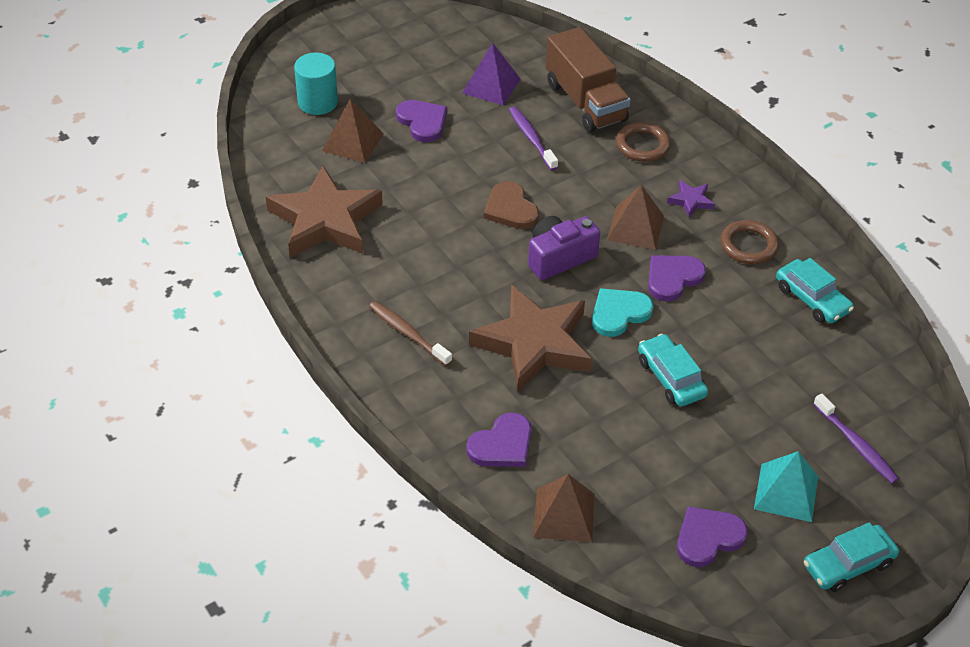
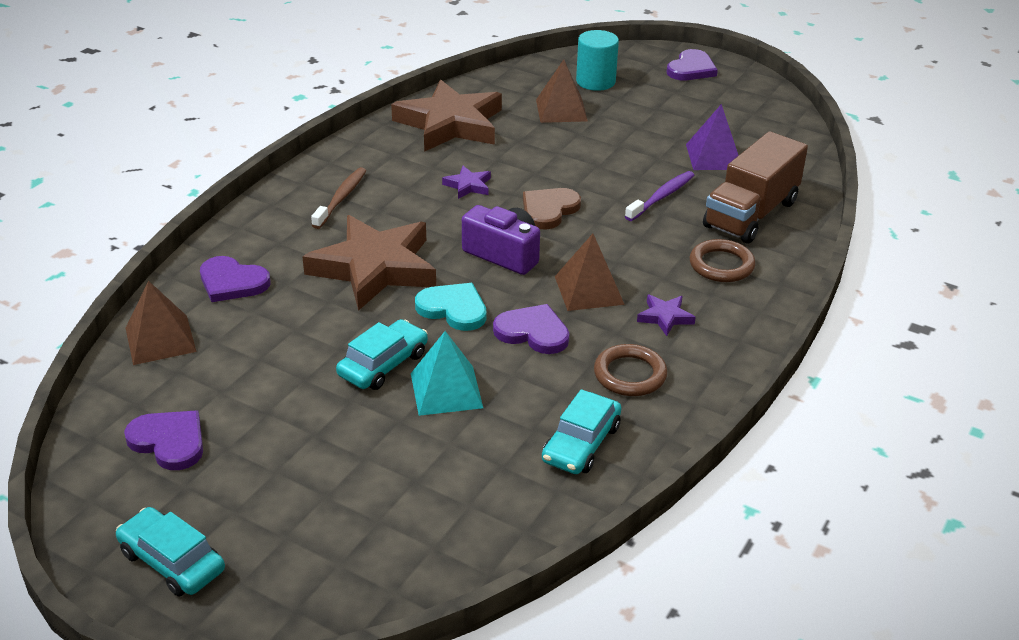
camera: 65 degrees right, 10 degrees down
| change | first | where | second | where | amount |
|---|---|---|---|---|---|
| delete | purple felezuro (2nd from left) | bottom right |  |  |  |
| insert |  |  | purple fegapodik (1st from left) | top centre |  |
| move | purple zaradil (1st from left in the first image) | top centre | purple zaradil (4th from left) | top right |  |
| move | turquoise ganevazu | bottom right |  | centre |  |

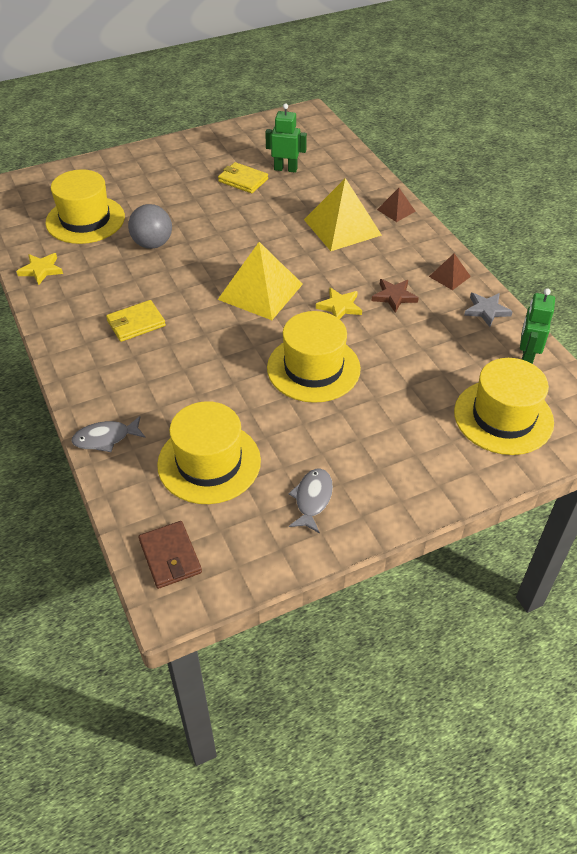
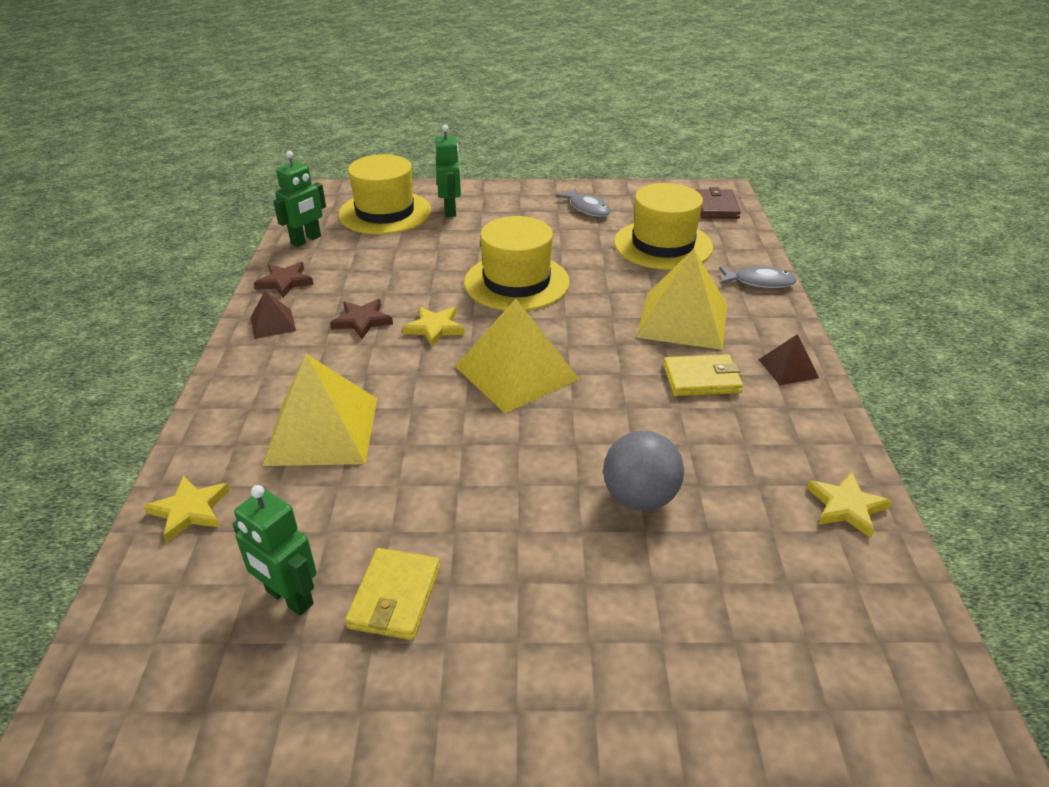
camera: 155 degrees left, 10 degrees down
| change | first | where | second | where | amount |
|---|---|---|---|---|---|
| delete | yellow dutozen (1st from left) | top left |  |  |  |
| insert |  |  | yellow fegapodik (1st from left) | middle left |  |
| insert |  |  | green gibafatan (3rd from left) | top centre |  |
| insert |  |  | yellow ganevazu (3rd from left) | centre |  |
| move | brown ganevazu (1st from left in the first image) | top right | brown ganevazu (2nd from left) | middle right |  |
| recolor | grey fegapodik | middle right | brown fegapodik (1st from left) | middle left |  |
| rotate | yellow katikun (2nd from left in the first image) | top centre | yellow katikun (1st from left) | bottom centre | 45 degrees clockwise |
| rotate | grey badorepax (2nd from left in the first image) | centre | grey badorepax (1st from left) | top centre | 75 degrees counterclockwise |

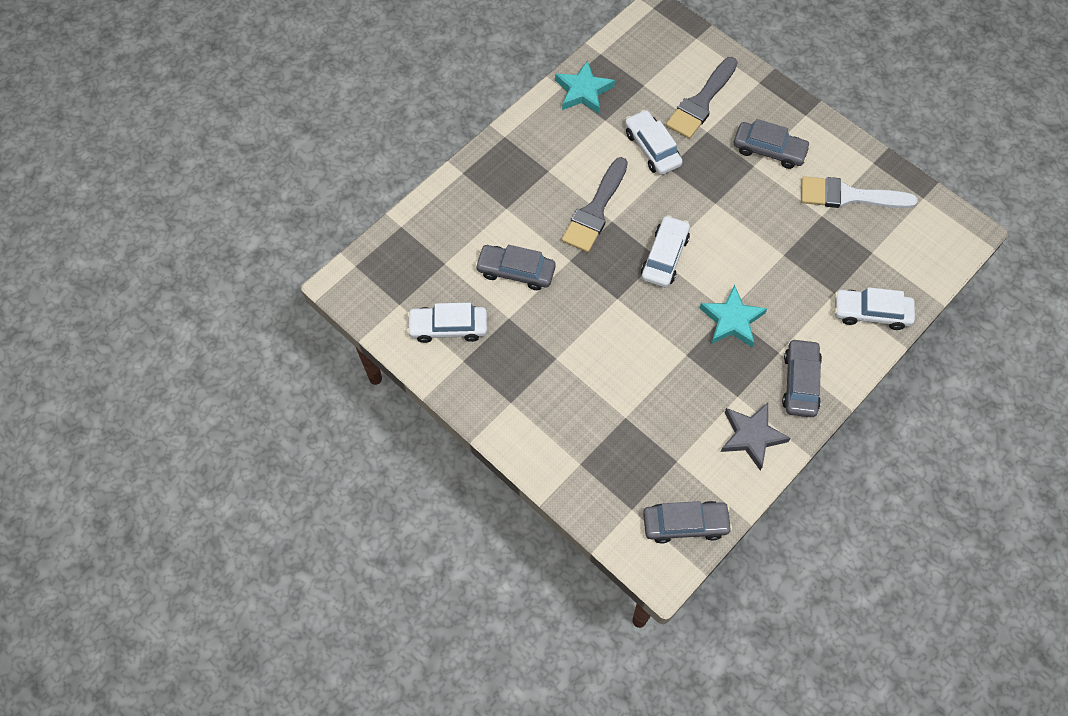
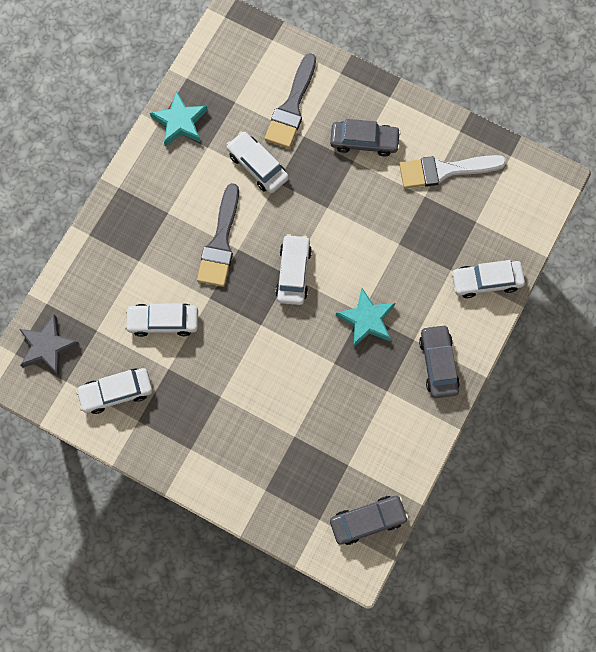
camera: 15 degrees left, 10 degrees up
| change | first | where | second | where | amount |
|---|---|---|---|---|---|
| move | grey fegapodik | middle right |  | middle left |  |
| recolor | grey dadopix (1st from left) | centre | white dadopix (2nd from left) | middle left |  |

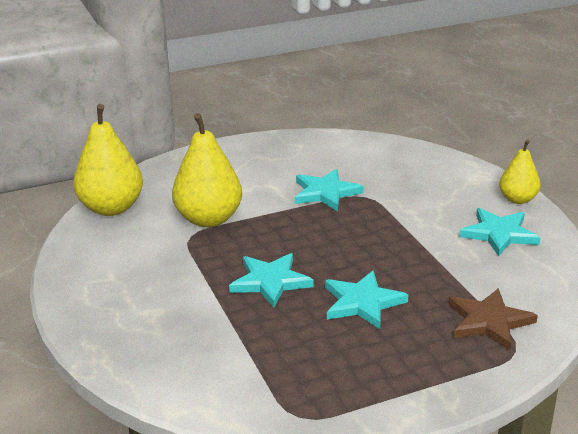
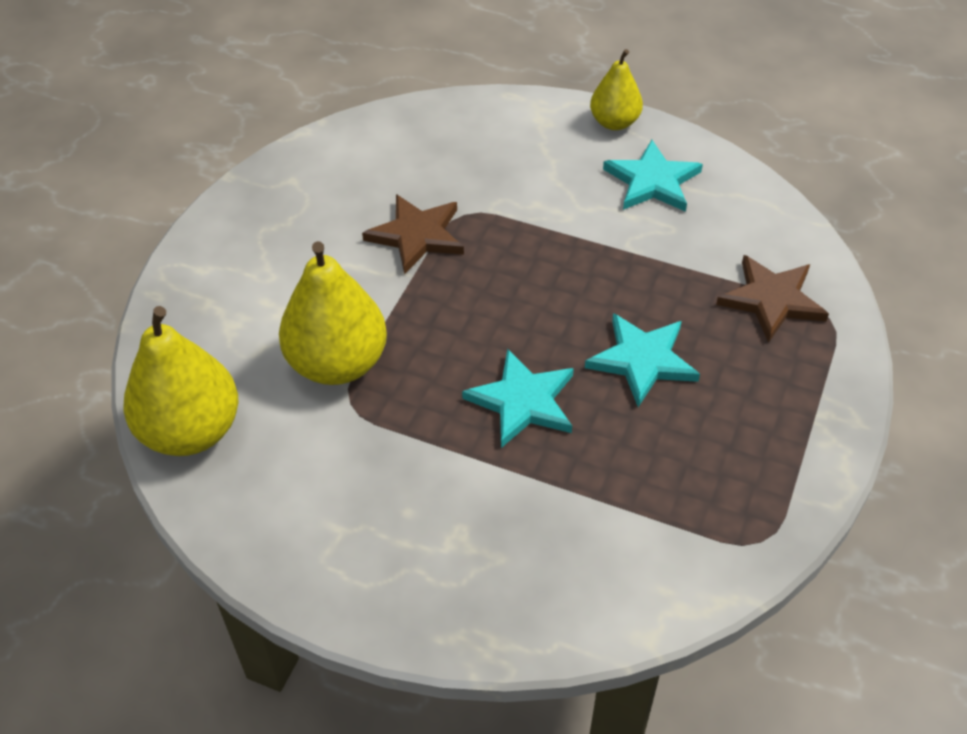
camera: 45 degrees left, 20 degrees up
| change | first | where | second | where | amount |
|---|---|---|---|---|---|
| recolor | turquoise fegapodik (2nd from left) | centre | brown fegapodik (1st from left) | top centre |  |

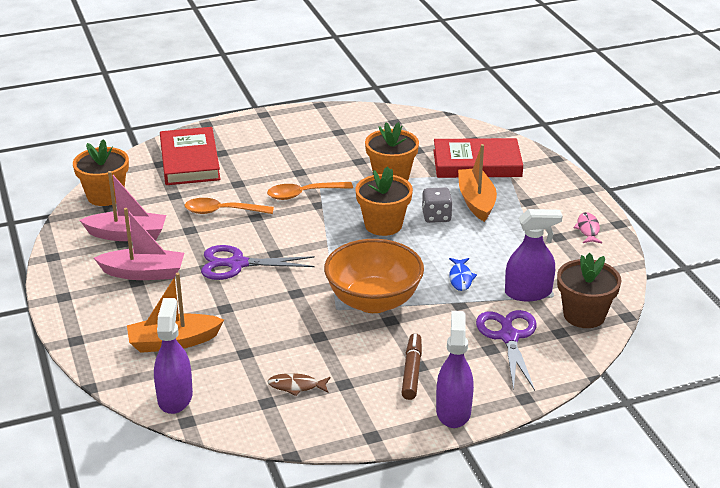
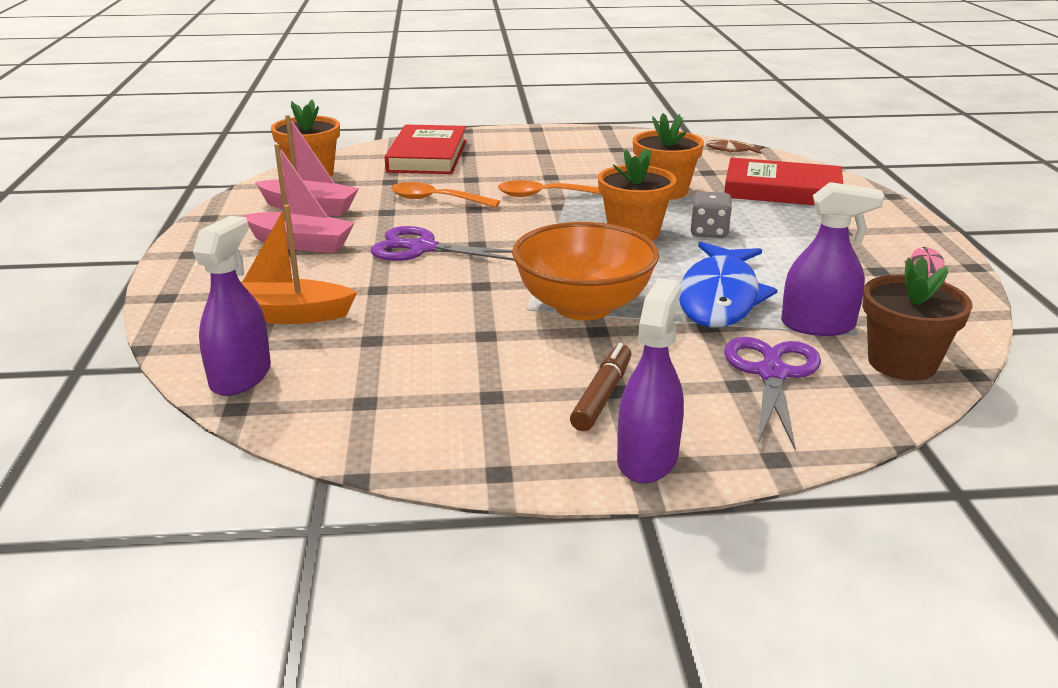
camera: 15 degrees right, 5 degrees down
| change | first | where | second | where | amount |
|---|---|---|---|---|---|
| delete | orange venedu (2nd from left) | centre |  |  |  |
| move | brown badorepax | bottom centre |  | top right |  |
| resize | blue badorepax | centre |  | middle right | x2.31 |

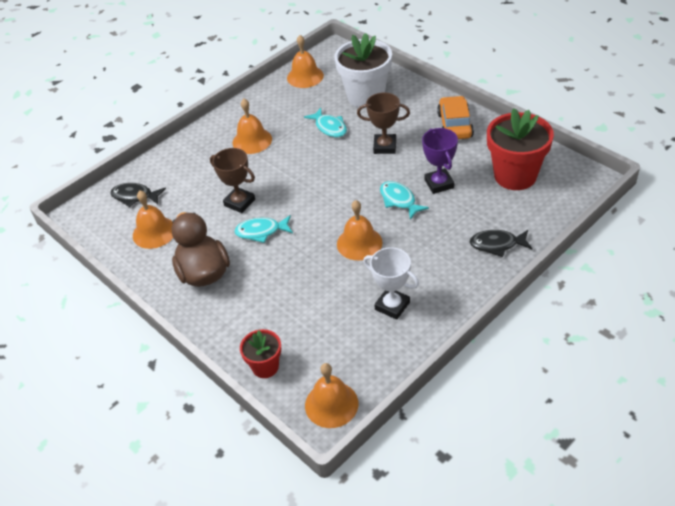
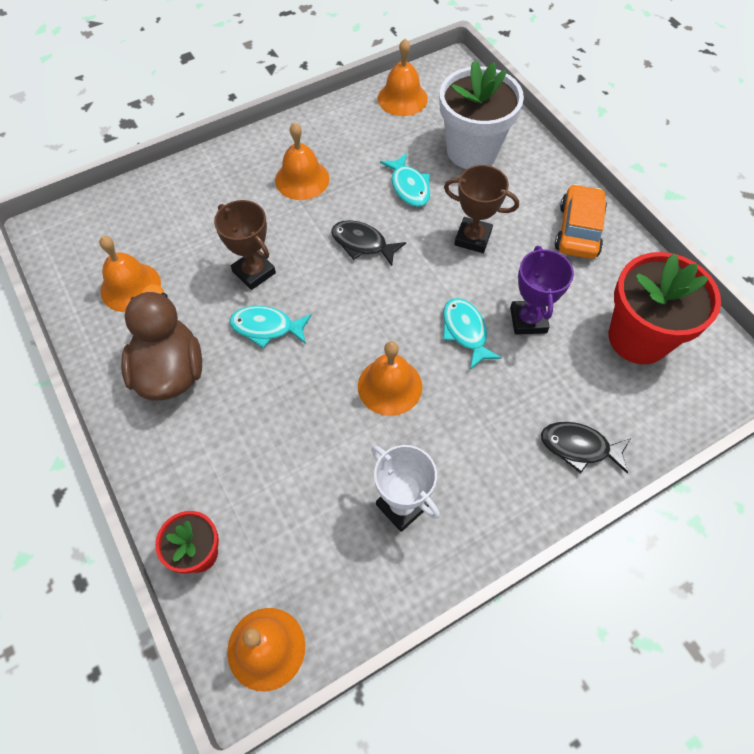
camera: 10 degrees right, 15 degrees up
| change | first | where | second | where | amount |
|---|---|---|---|---|---|
| move | black badorepax (1st from left) | middle left |  | top centre |  |

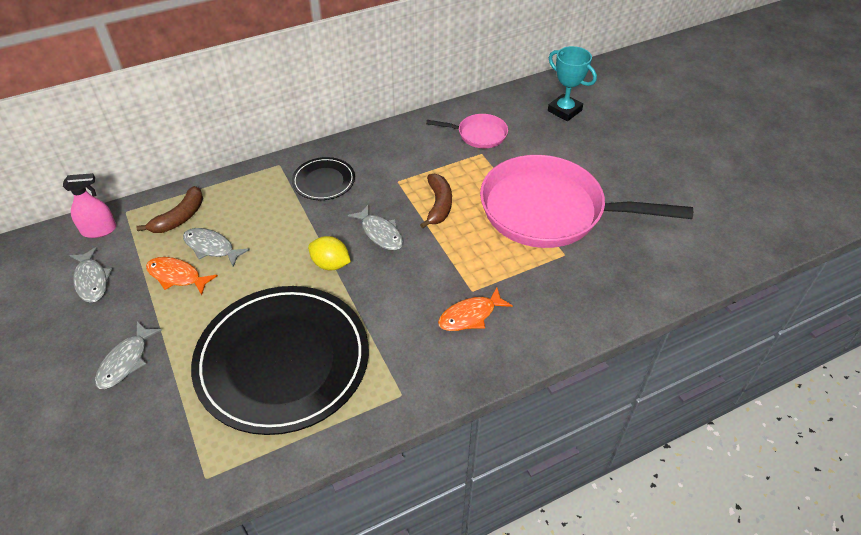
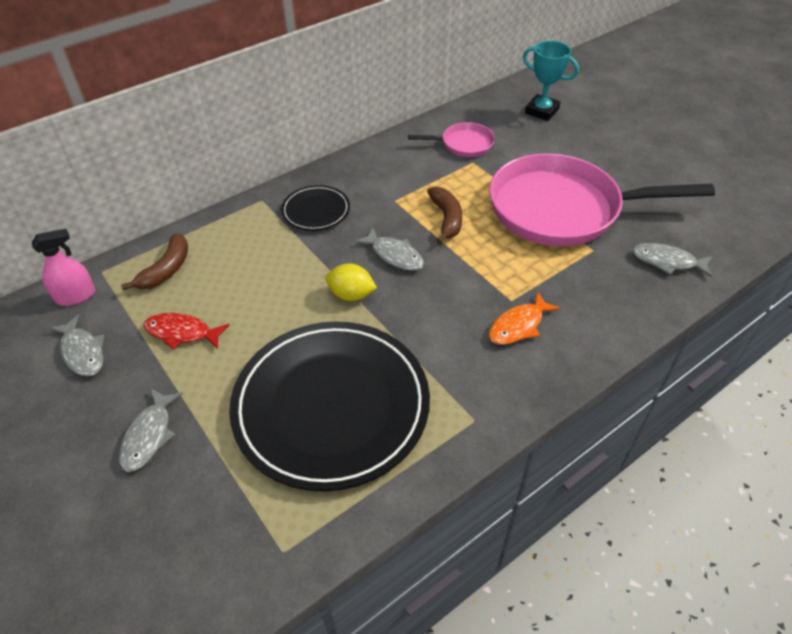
camera: 10 degrees left, 0 degrees up
| change | first | where | second | where | amount |
|---|---|---|---|---|---|
| move | grey badorepax (3rd from left in the first image) | middle left | grey badorepax (4th from left) | middle right |  |
| recolor | orange badorepax (1st from left) | middle left | red badorepax | middle left |  |

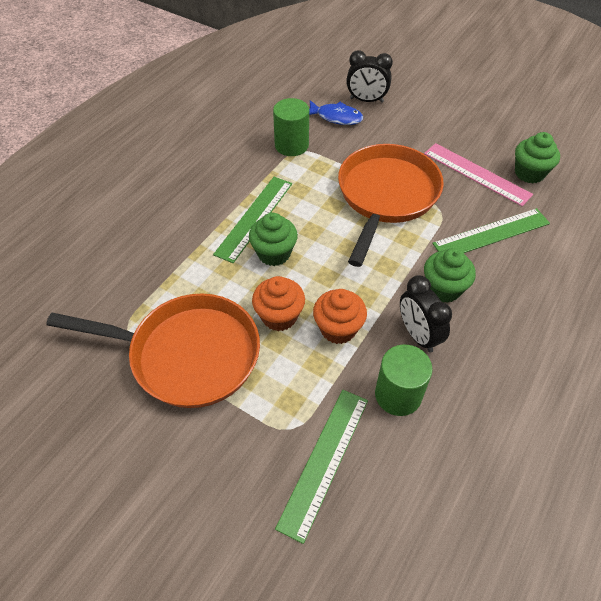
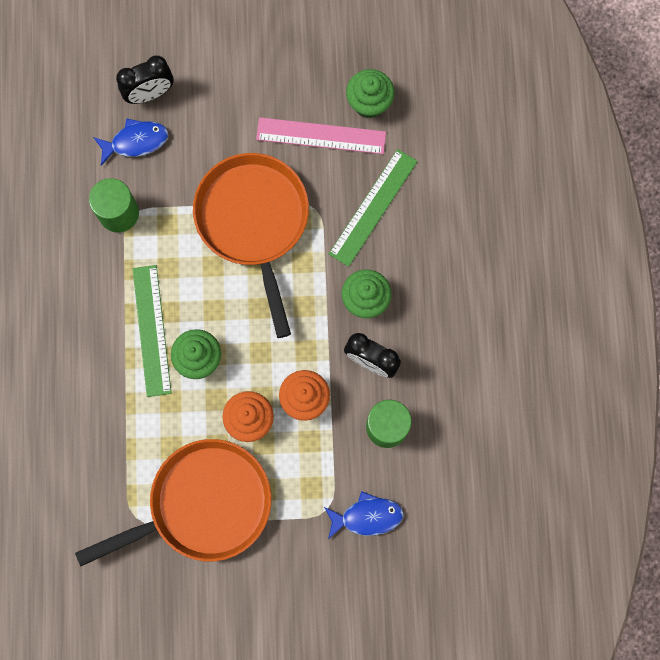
camera: 35 degrees left, 25 degrees up
| change | first | where | second | where | amount |
|---|---|---|---|---|---|
| replace | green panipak (2nd from left) | bottom centre | blue badorepax (2nd from left) | bottom centre |  |

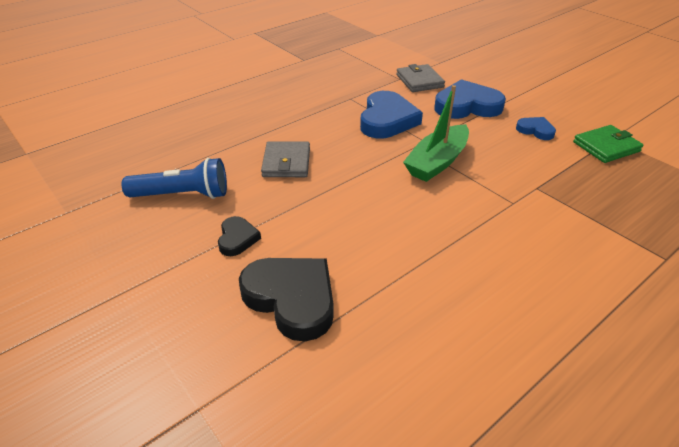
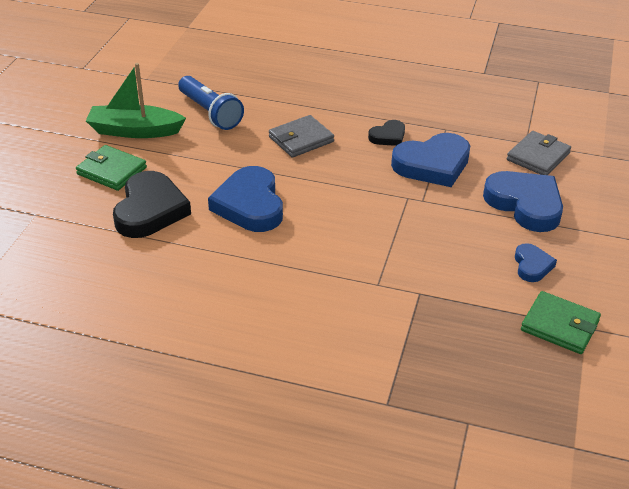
camera: 55 degrees right, 0 degrees up
| change | first | where | second | where | amount |
|---|---|---|---|---|---|
| insert |  |  | green katikun (1st from left) | middle left |  |
| insert |  |  | blue zaradil (1st from left) | centre |  |
| move | black zaradil (1st from left in the first image) | centre | black zaradil (2nd from left) | top centre |  |
| move | green venedu | top centre |  | top left |  |

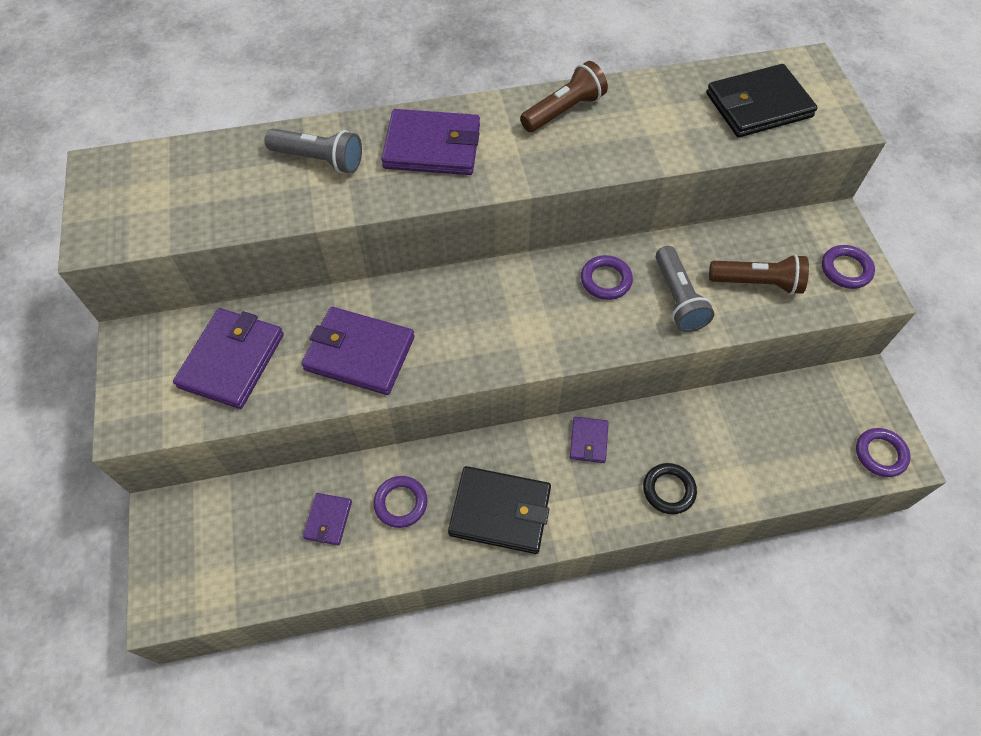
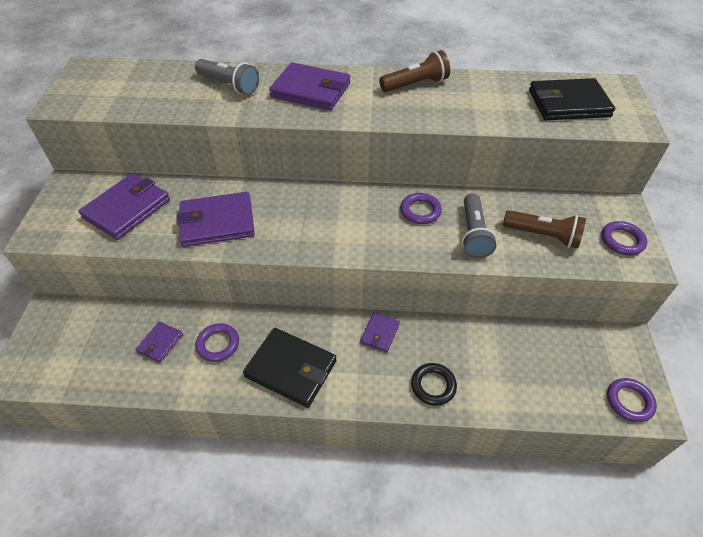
camera: 15 degrees right, 10 degrees down
| change | first | where | second | where | amount |
|---|---|---|---|---|---|
| rotate | purple katikun (3rd from left) | centre |  | middle left | 45 degrees counterclockwise |

